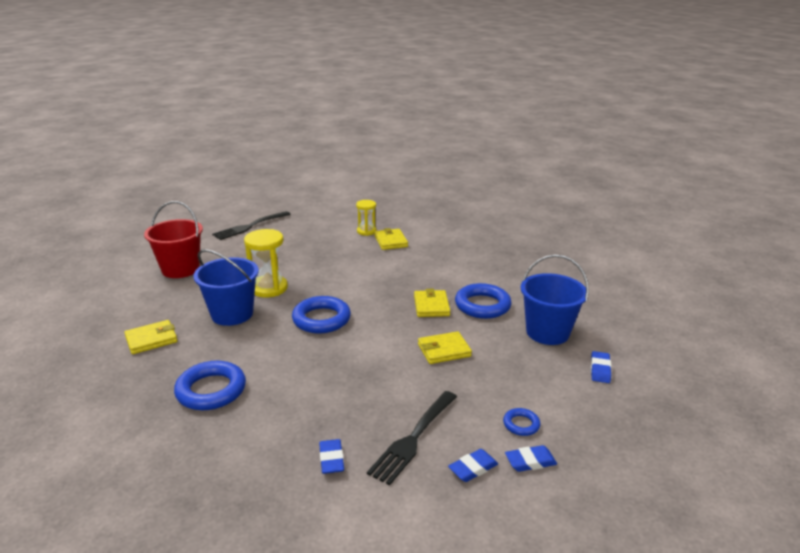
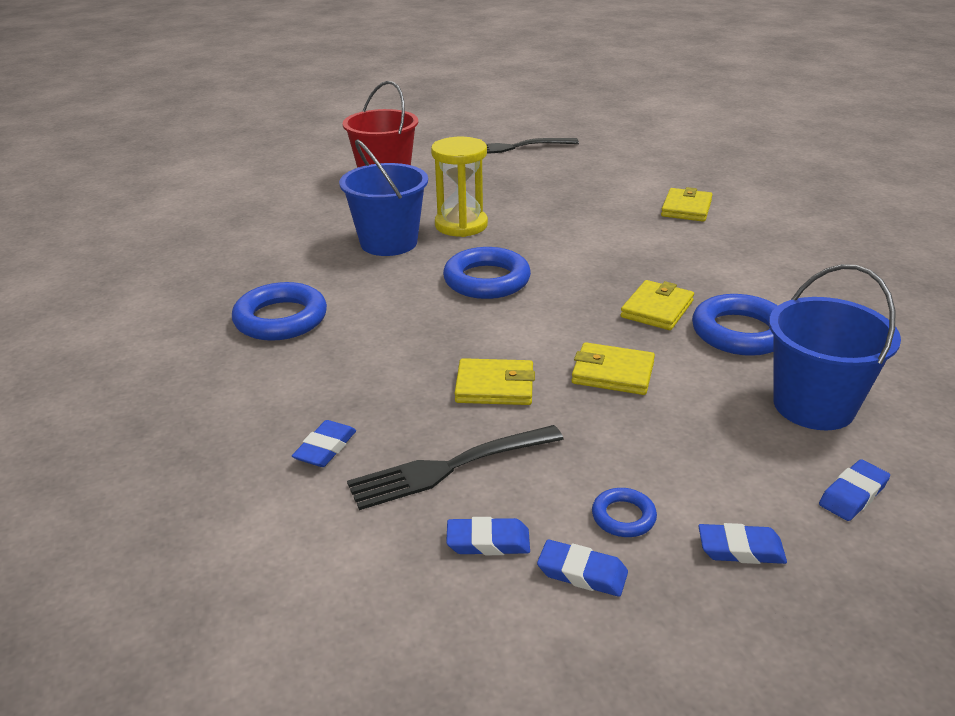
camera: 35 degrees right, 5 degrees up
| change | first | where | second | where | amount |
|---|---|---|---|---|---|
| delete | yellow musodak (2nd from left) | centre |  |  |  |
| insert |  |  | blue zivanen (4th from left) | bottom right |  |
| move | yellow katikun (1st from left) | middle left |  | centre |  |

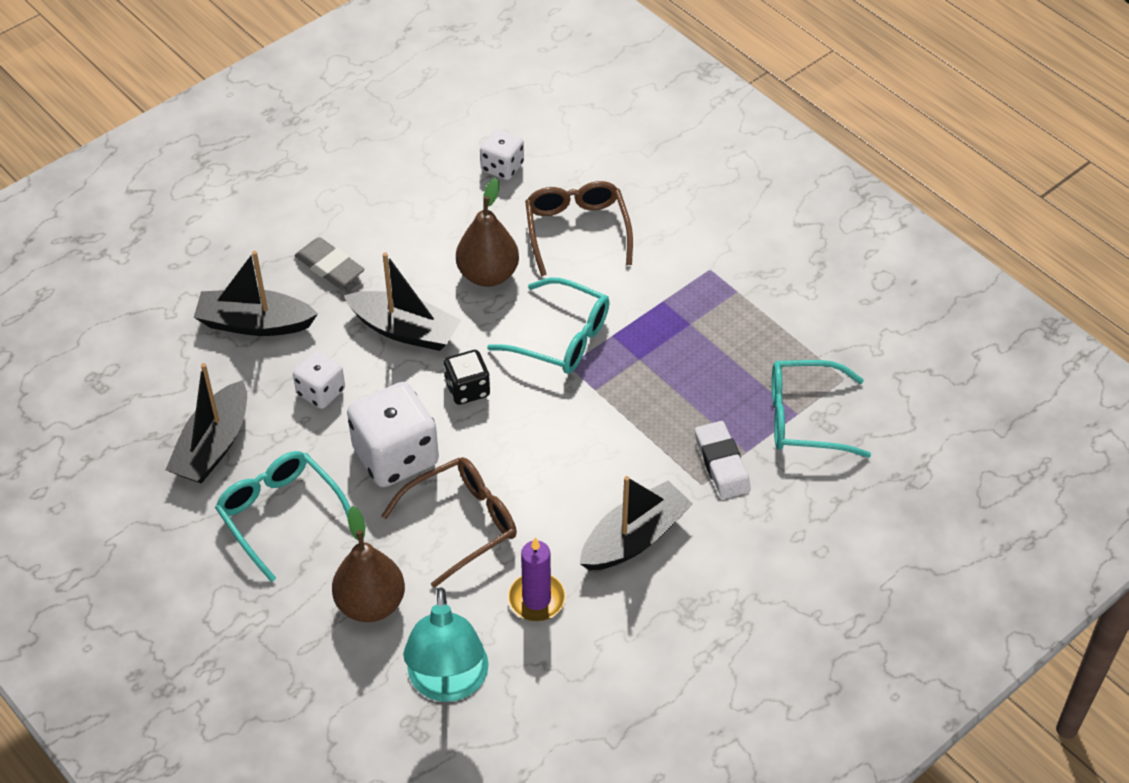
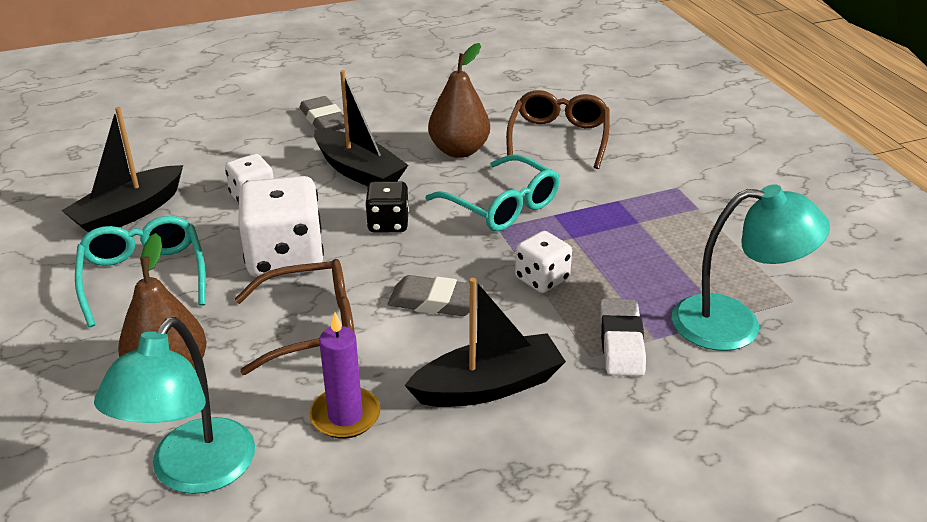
camera: 20 degrees right, 15 degrees down
| change | first | where | second | where | amount |
|---|---|---|---|---|---|
| delete | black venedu (2nd from left) | middle left |  |  |  |
| insert |  |  | grey zivanen (2nd from left) | centre |  |
| move | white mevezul (3rd from left) | top centre |  | centre |  |
| replace | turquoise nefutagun (3rd from left) | middle right | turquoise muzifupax (2nd from left) | middle right |  |

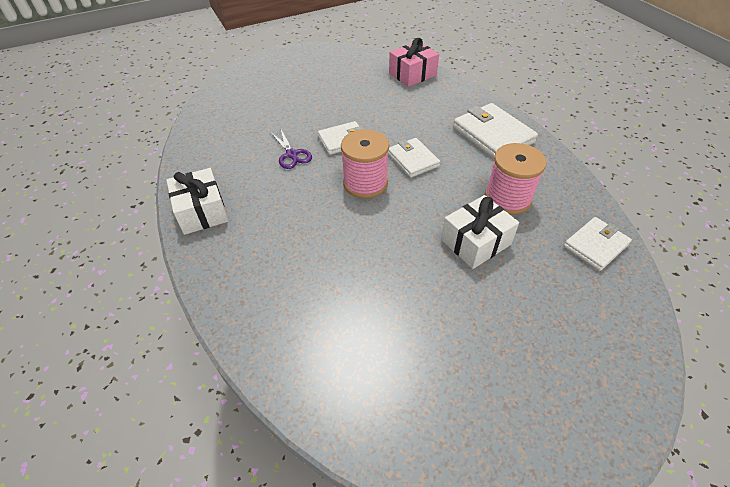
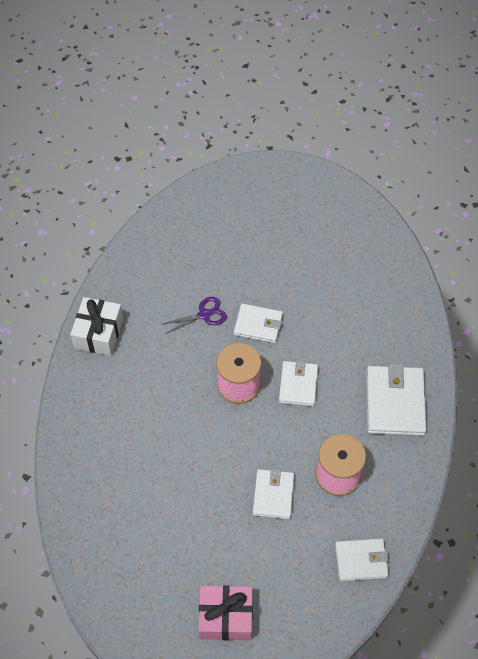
camera: 35 degrees right, 10 degrees up
| change | first | where | second | where | amount |
|---|---|---|---|---|---|
| move | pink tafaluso | top centre |  | bottom centre |  |
| replace | white tafaluso (2nd from left) | centre | white katikun (2nd from left) | bottom centre |  |
| rotate | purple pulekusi | top centre |  | centre | 120 degrees counterclockwise |

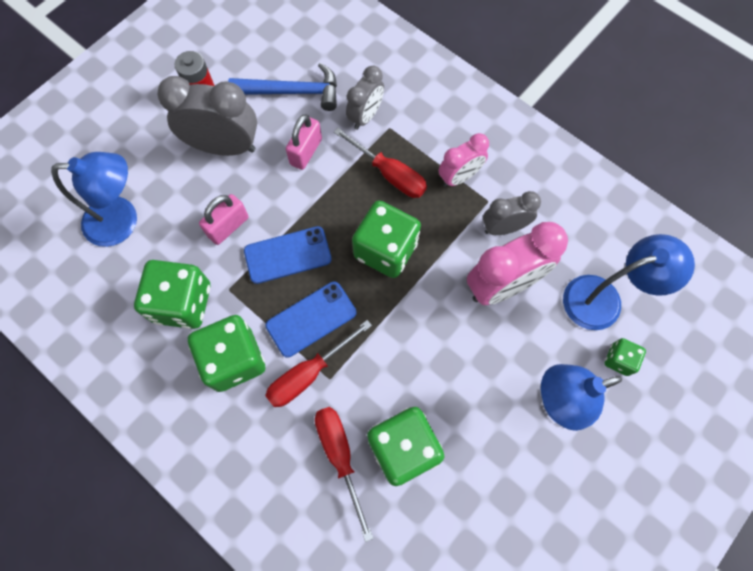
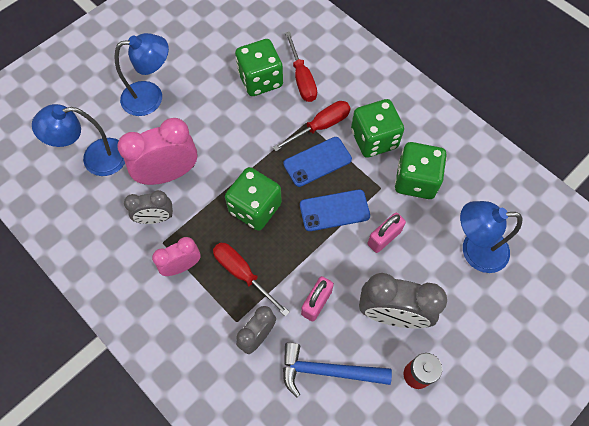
camera: 175 degrees left, 5 degrees down
| change | first | where | second | where | amount |
|---|---|---|---|---|---|
| delete | green mevezul (5th from left) | middle right |  |  |  |

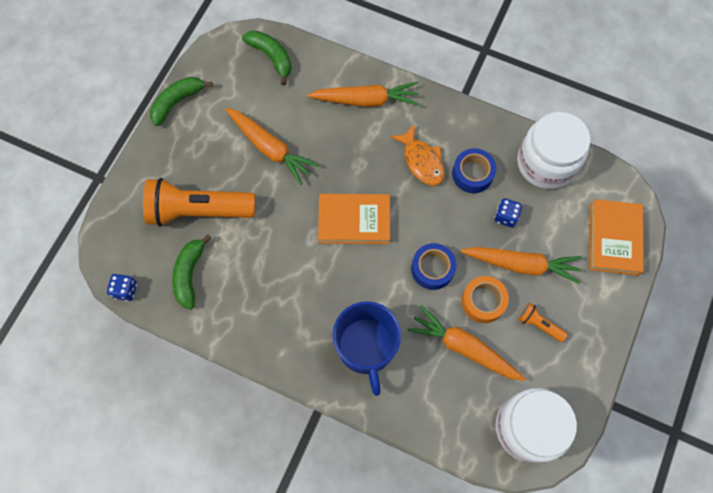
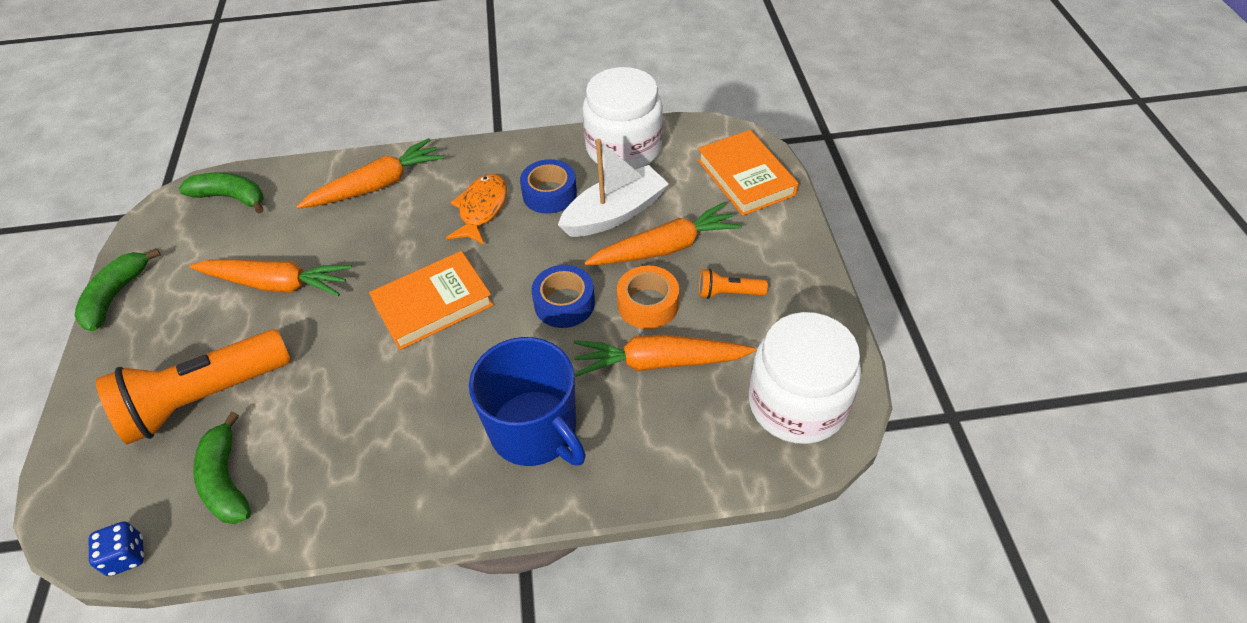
camera: 30 degrees left, 20 degrees down
| change | first | where | second | where | amount |
|---|---|---|---|---|---|
| replace | blue mevezul (2nd from left) | middle right | white venedu | top centre |  |
| rotate | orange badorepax | top centre |  | centre | 105 degrees counterclockwise |

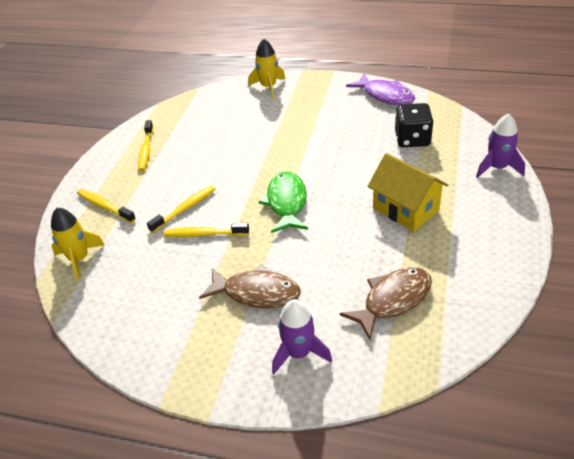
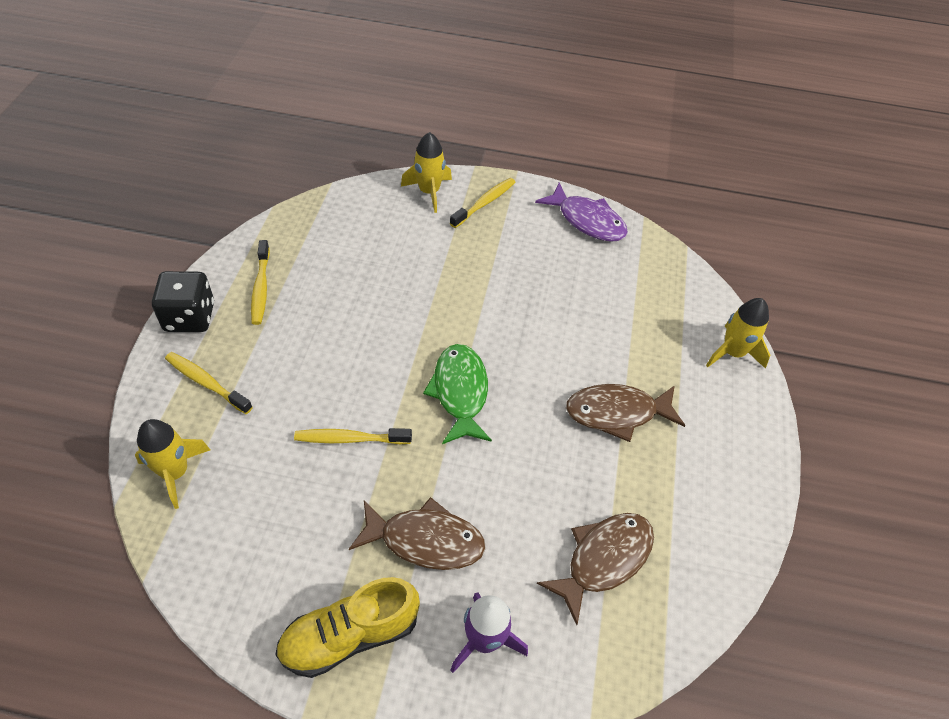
camera: 10 degrees left, 10 degrees up
| change | first | where | second | where | amount |
|---|---|---|---|---|---|
| insert |  |  | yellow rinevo | bottom centre |  |
| move | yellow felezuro (3rd from left in the first image) | middle left | yellow felezuro (4th from left) | top centre |  |
| move | black mevezul | top right |  | middle left |  |
| replace | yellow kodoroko | middle right | brown badorepax (3rd from left) | centre |  |
| recolor | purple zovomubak (2nd from left) | top right | yellow zovomubak (3rd from left) | middle right |  |

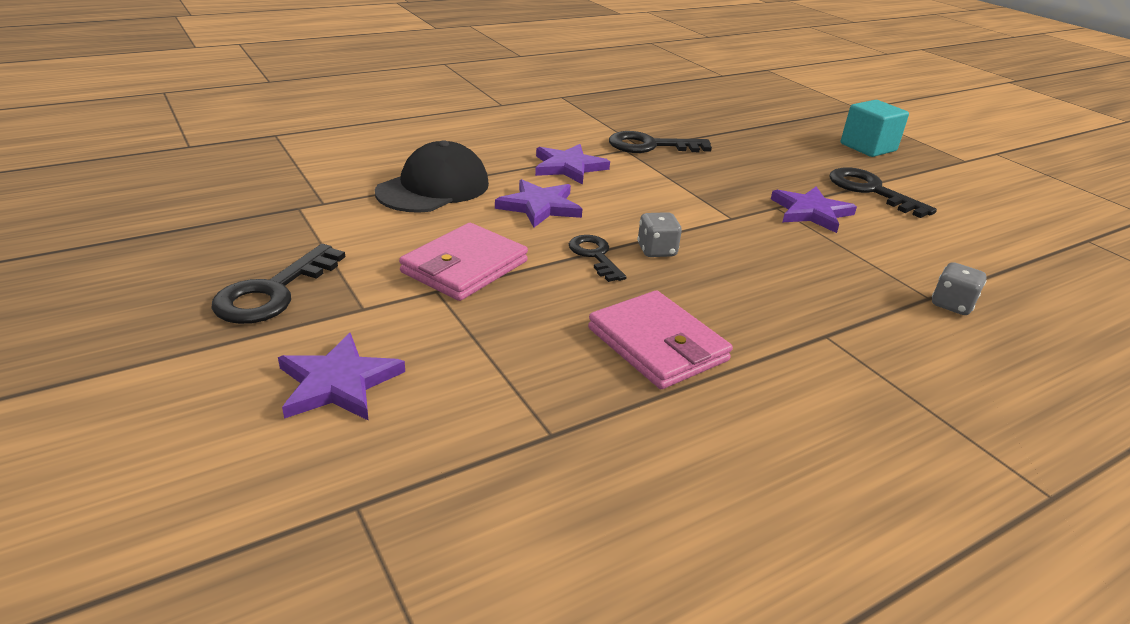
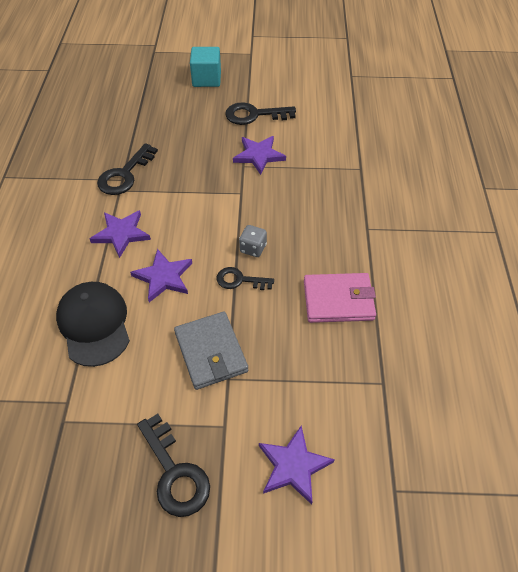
camera: 55 degrees left, 20 degrees up
| change | first | where | second | where | amount |
|---|---|---|---|---|---|
| delete | grey mevezul (2nd from left) | middle right |  |  |  |
| recolor | pink katikun (1st from left) | centre | grey katikun | centre |  |

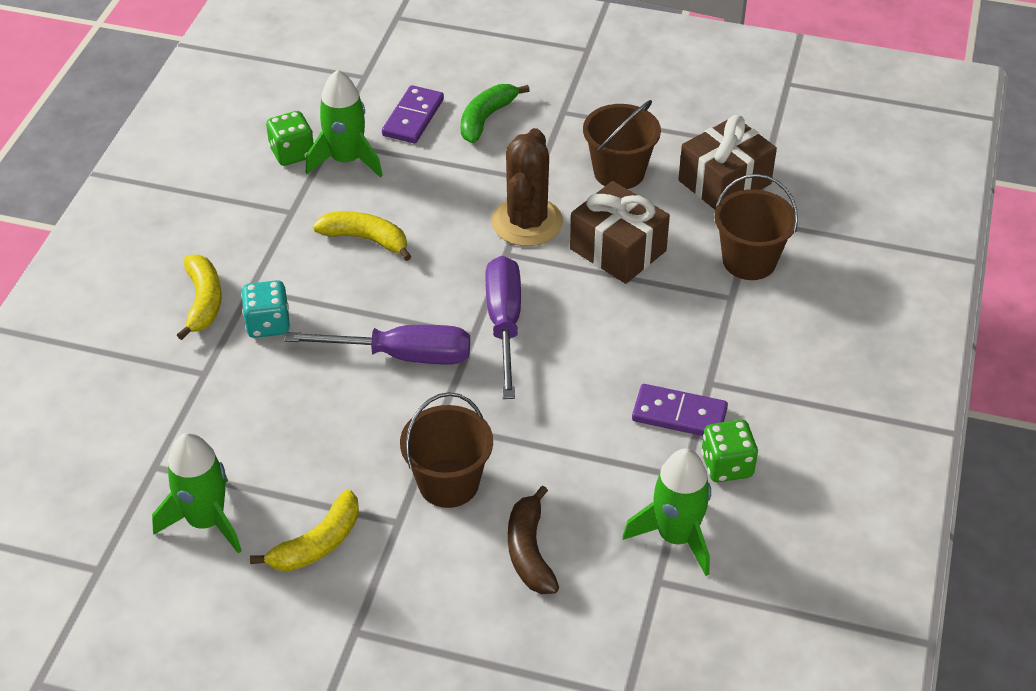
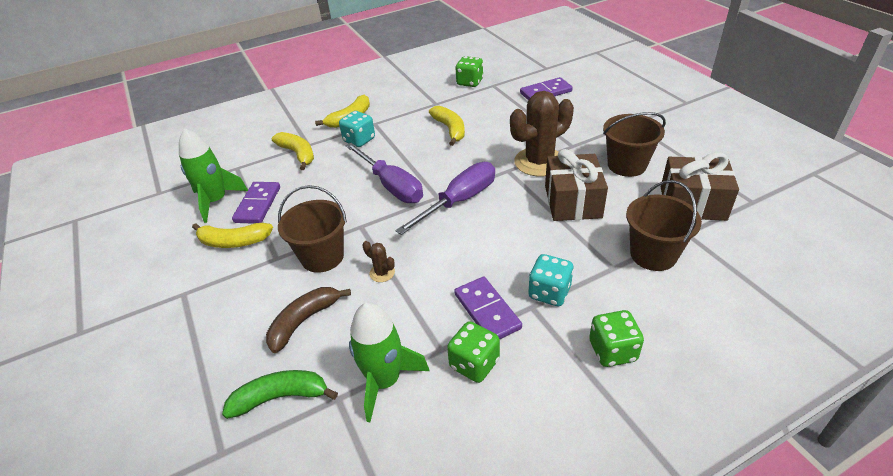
camera: 50 degrees right, 5 degrees down
| change | first | where | second | where | amount |
|---|---|---|---|---|---|
| delete | green zovomubak (2nd from left) | top left |  |  |  |
| insert |  |  | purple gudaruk (1st from left) | middle left |  |
| insert |  |  | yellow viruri (2nd from left) | top left |  |
| insert |  |  | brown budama (1st from left) | centre |  |
| insert |  |  | turquoise mevezul (2nd from left) | centre |  |
| insert |  |  | green mevezul (3rd from left) | bottom right |  |
| move | green viruri | top centre |  | bottom left |  |

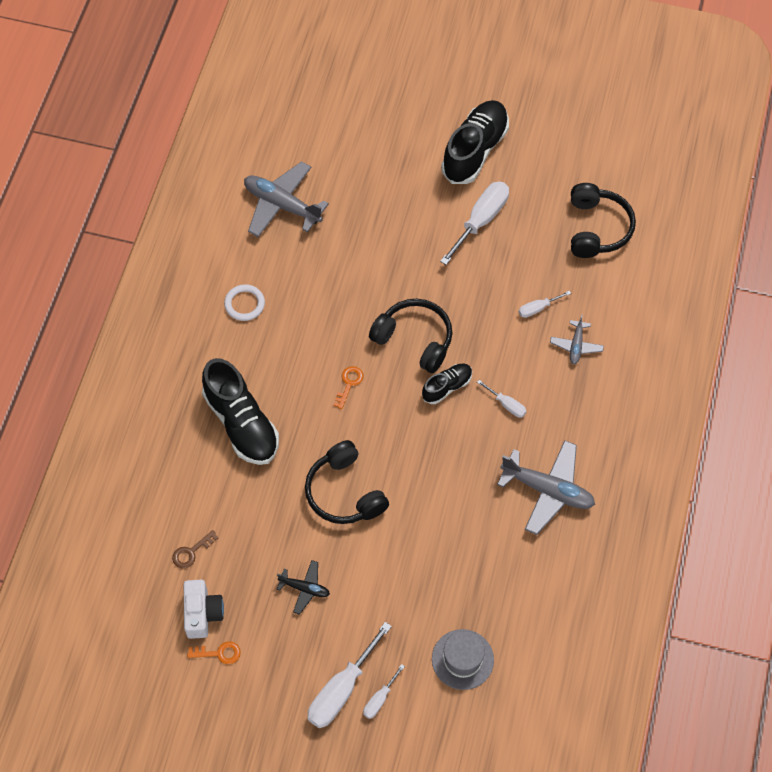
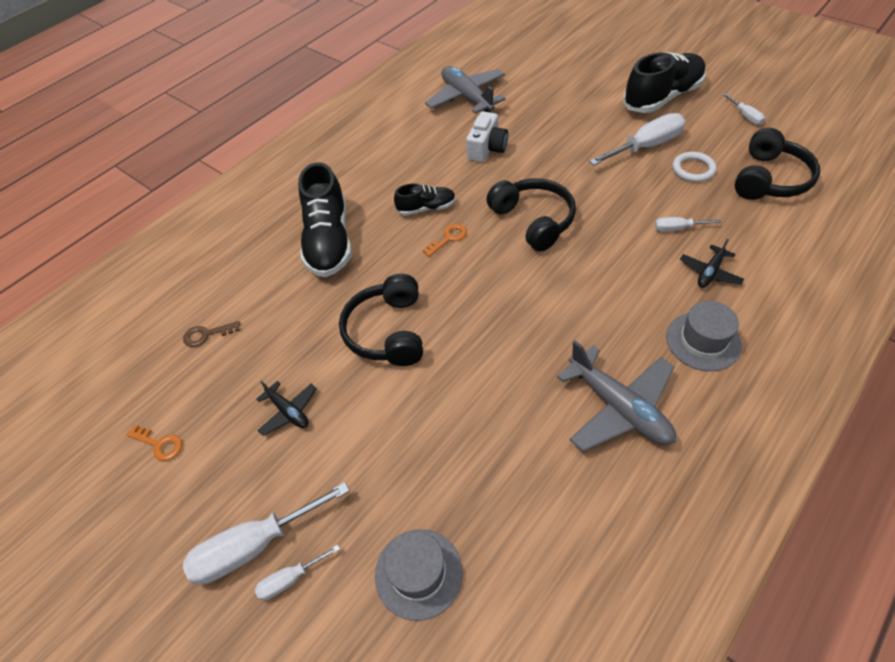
camera: 30 degrees right, 10 degrees down
| change | first | where | second | where | amount |
|---|---|---|---|---|---|
| insert |  |  | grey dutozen (2nd from left) | middle right |  |
| move | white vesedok | bottom left |  | top centre |  |
| move | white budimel | middle left |  | top right |  |
| move | black rinevo (2nd from left) | centre |  | top centre |  |
| move | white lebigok (4th from left in the first image) | centre | white lebigok (5th from left) | top right |  |
| recolor | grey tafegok (3rd from left) | middle right | black tafegok (2nd from left) | middle right |  |

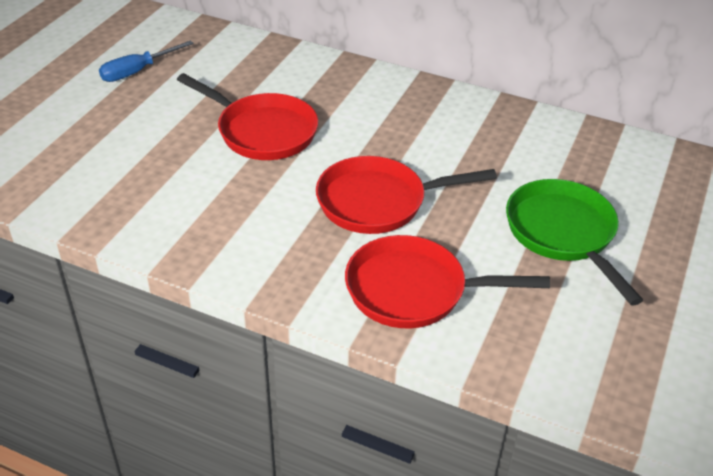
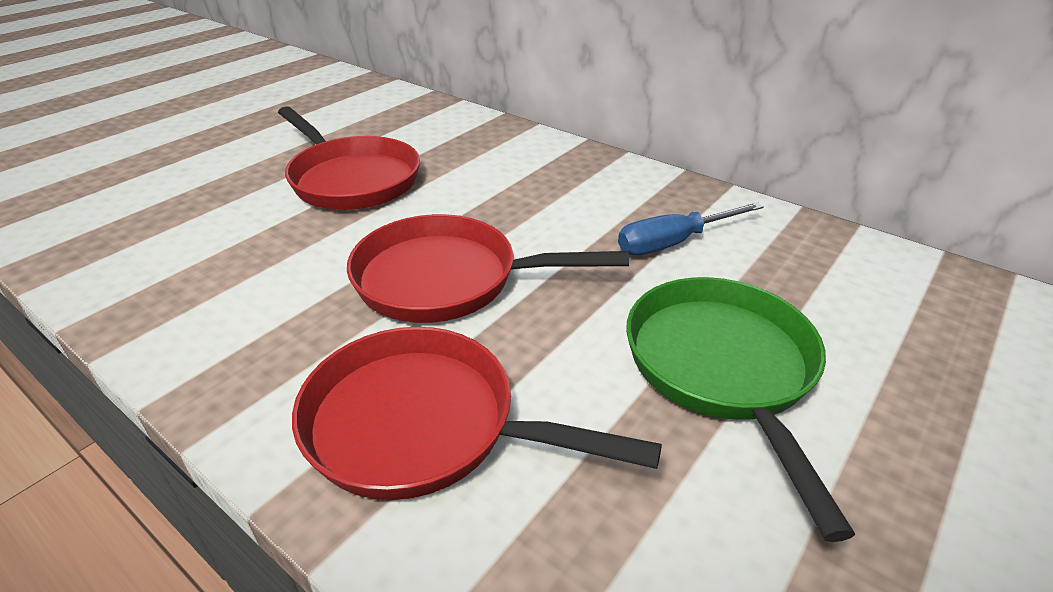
camera: 15 degrees right, 5 degrees down
| change | first | where | second | where | amount |
|---|---|---|---|---|---|
| move | blue lebigok | top left |  | centre |  |

